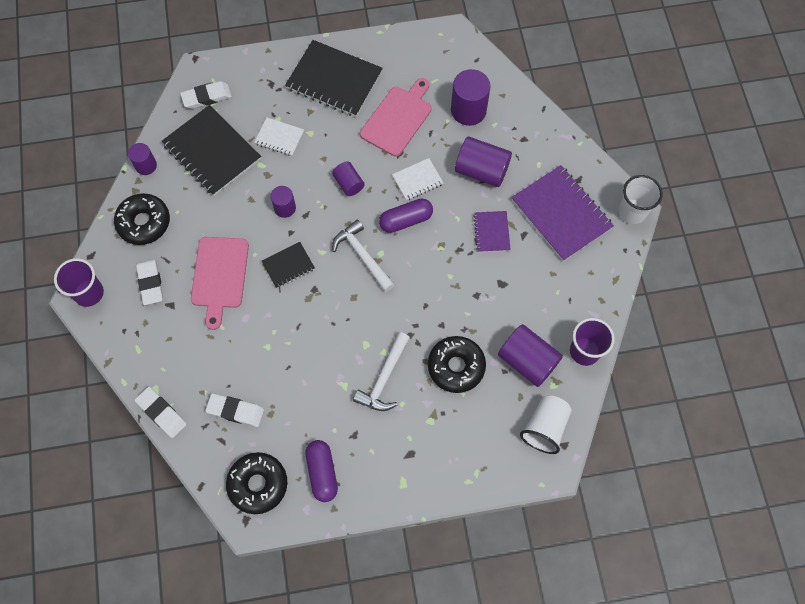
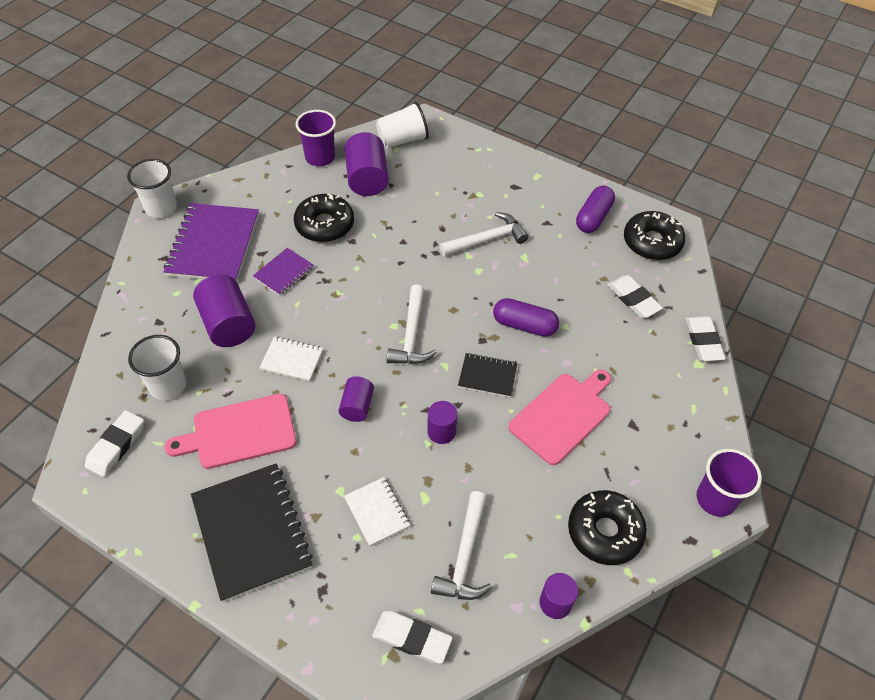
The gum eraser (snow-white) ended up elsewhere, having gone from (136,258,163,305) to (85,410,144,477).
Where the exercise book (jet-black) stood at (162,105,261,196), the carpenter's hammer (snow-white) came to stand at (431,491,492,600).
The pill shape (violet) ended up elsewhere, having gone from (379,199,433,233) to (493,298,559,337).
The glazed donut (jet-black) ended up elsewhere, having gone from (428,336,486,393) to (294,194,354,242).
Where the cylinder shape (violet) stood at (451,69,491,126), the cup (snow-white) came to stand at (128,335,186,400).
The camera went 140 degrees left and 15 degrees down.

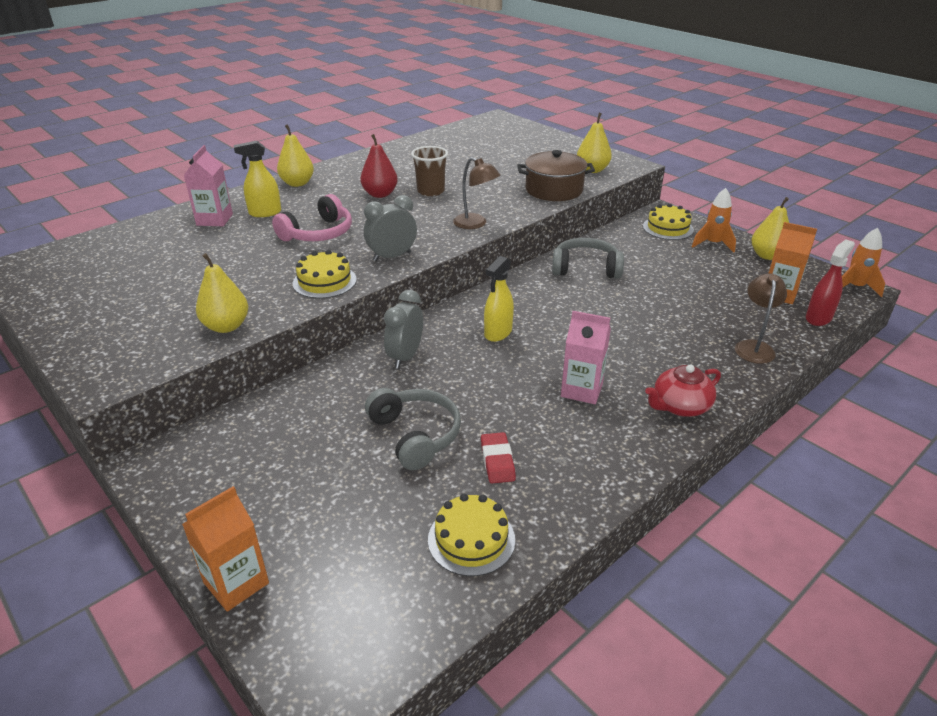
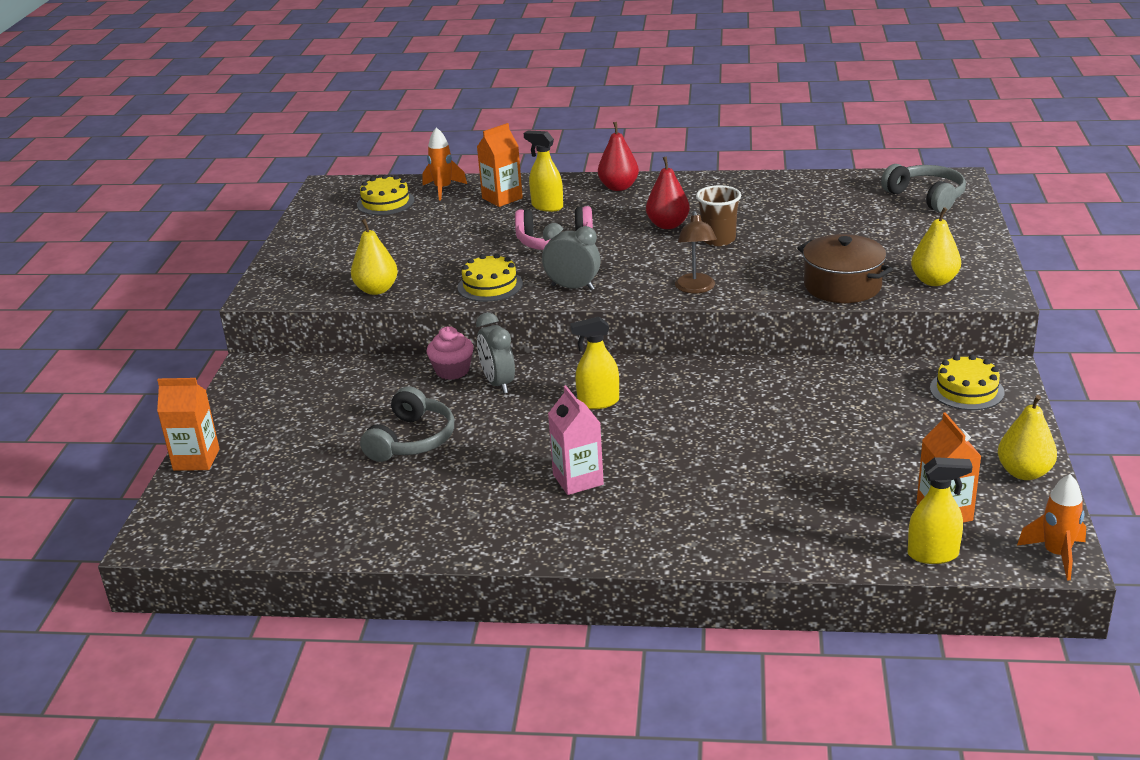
What was the carton (pink) at (184,145,233,226) turned into the carton (orange-coloured) at (477,123,523,207).
What was the pear (bright yellow) at (277,124,314,187) turned into the pear (scarlet) at (598,122,639,191).
The alarm clock (grey) at (384,290,423,369) ended up facing another way, 90 degrees counterclockwise from before.
The gateau (bright yellow) ended up elsewhere, having gone from (428,494,515,576) to (357,175,415,215).
The second view lost the gum eraser (scarlet) at (481,432,516,483).
The headphones (grey) ended up elsewhere, having gone from (552,238,624,279) to (881,164,966,213).
The second view lost the tea pot (scarlet) at (645,364,721,417).
The toy rocket (orange-coloured) ended up elsewhere, having gone from (692,188,736,252) to (422,127,467,201).
The second view lost the lamp (dark brown) at (735,273,787,364).
What was the sprayer (scarlet) at (806,240,855,326) turned into the sprayer (bright yellow) at (908,457,973,564).
The second view gained the muffin (pink) at (427,326,474,380).
The camera went 50 degrees right and 5 degrees down.

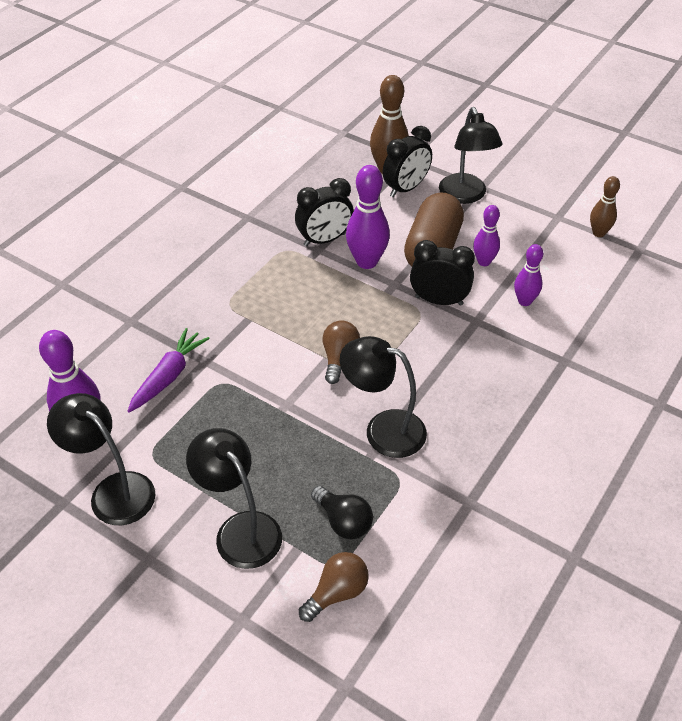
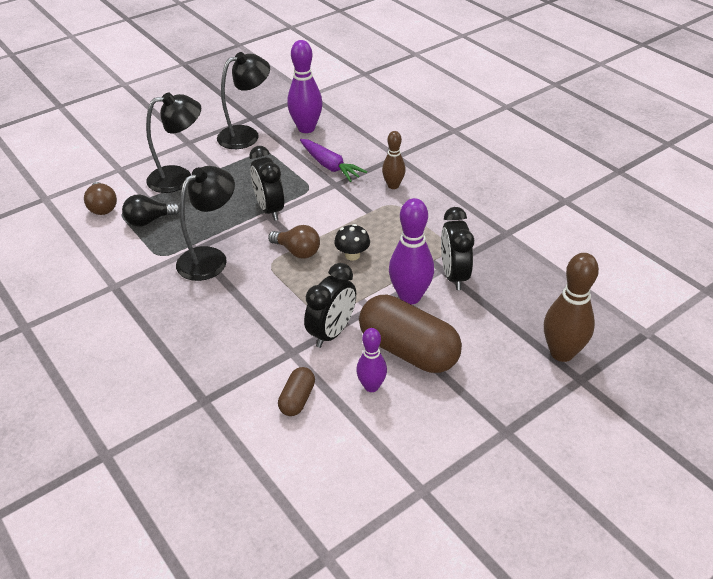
The alarm clock (jet-black) ended up elsewhere, having gone from (383,126,432,197) to (249,146,284,221).
The second view lost the lamp (jet-black) at (439,107,502,204).
Where the skittle (violet) stood at (514,244,543,306), the pill shape (dark brown) came to stand at (278,367,315,416).
The skittle (dark brown) ended up elsewhere, having gone from (590,176,620,237) to (382,131,406,189).
The second view gained the mushroom (jet-black) at (334,224,370,261).
The camera went 110 degrees right and 5 degrees down.

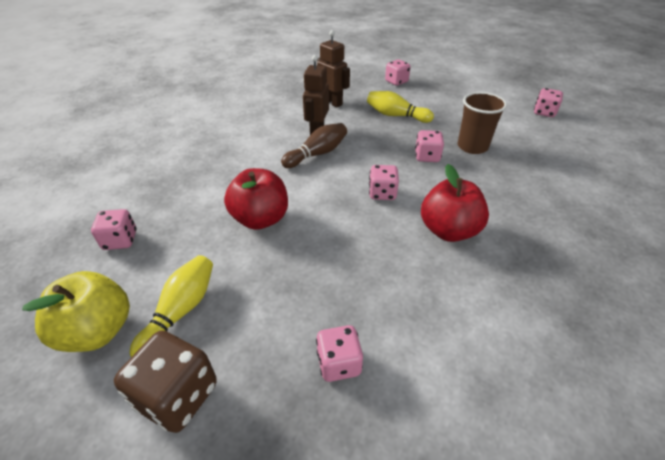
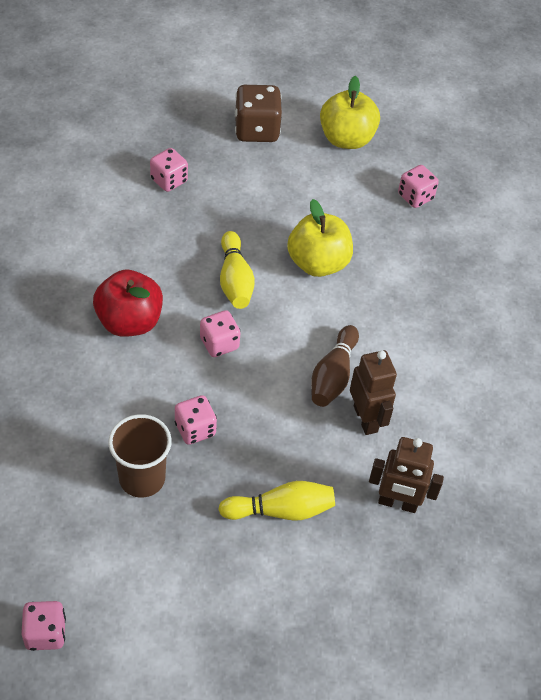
The skittle (bright yellow) ended up elsewhere, having gone from (130,255,213,357) to (220,231,255,309).
What was the toy apple (scarlet) at (224,168,288,230) turned into the toy apple (bright yellow) at (287,199,353,277).
The second view lost the die (pink) at (385,60,411,85).
The camera went 145 degrees right and 10 degrees up.

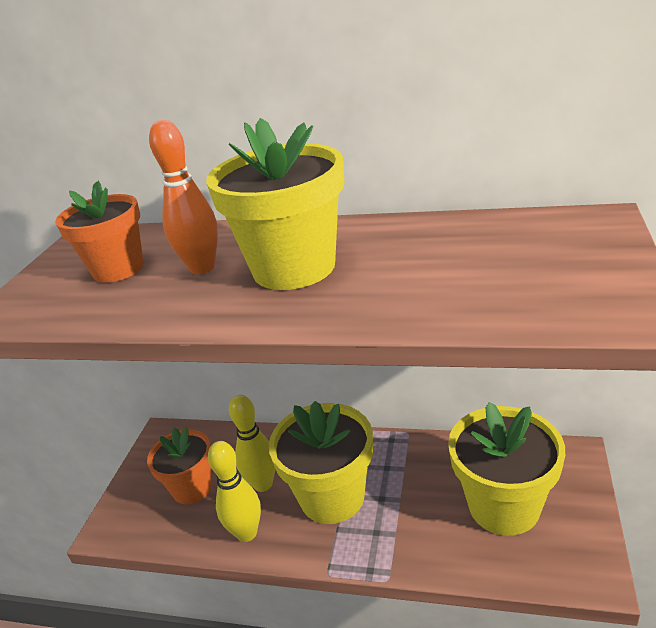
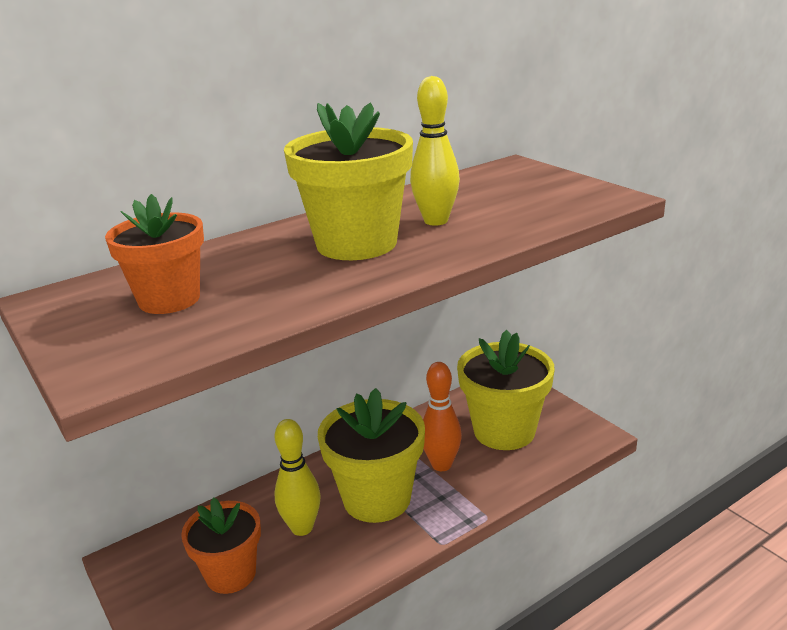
The skittle (orange-coloured) ended up elsewhere, having gone from (149,120,218,274) to (423,362,462,471).
The skittle (bright yellow) ended up elsewhere, having gone from (208,441,261,542) to (410,76,460,226).
The camera went 50 degrees left and 5 degrees down.

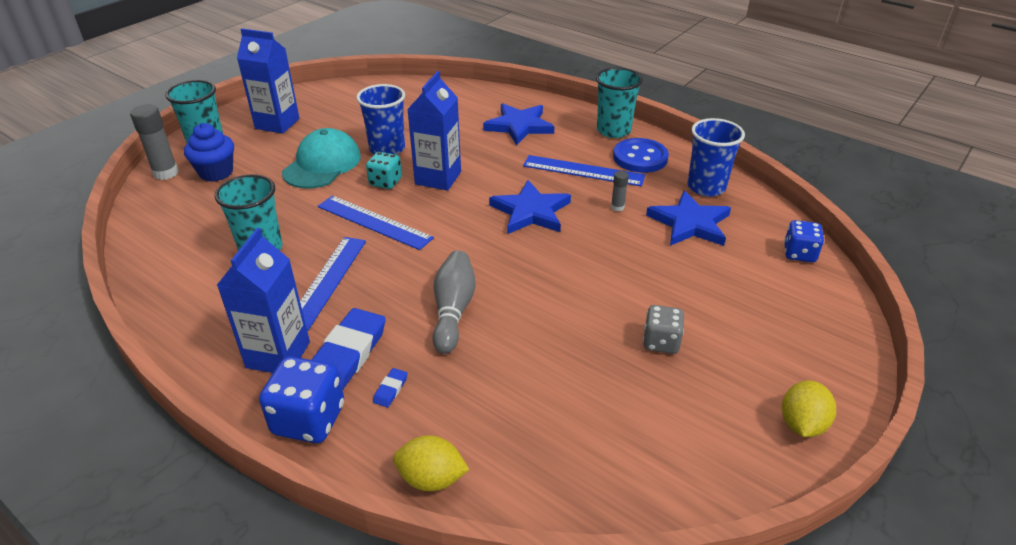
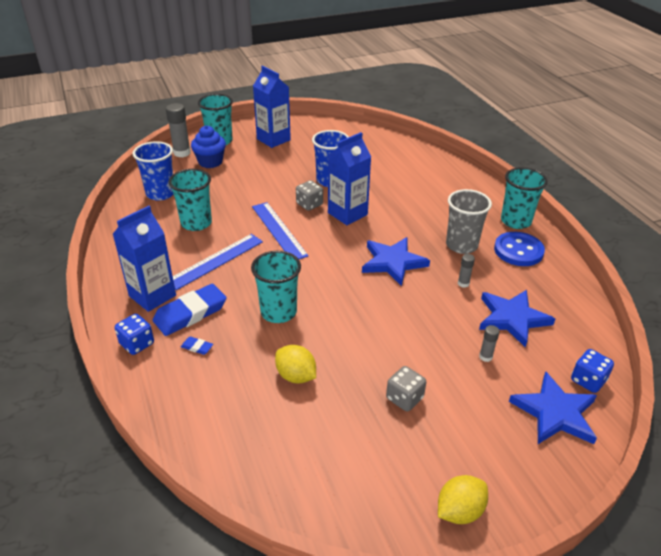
The size of the die (cobalt) at (259,356,344,443) changed by a factor of 0.65.
The second view lost the peaked cap (turquoise) at (282,128,361,188).
What was the die (turquoise) at (366,152,402,189) turned into the die (grey) at (296,180,323,211).
The gum eraser (cobalt) at (373,368,408,407) ended up facing another way, 60 degrees clockwise from before.
The toy lemon (bright yellow) ended up elsewhere, having gone from (393,435,470,491) to (275,345,316,383).
Where the skittle (grey) stood at (432,251,476,354), the cup (turquoise) came to stand at (251,251,301,323).
The star shape (cobalt) ended up elsewhere, having gone from (483,103,555,145) to (509,371,597,444).
Where the ruler (cobalt) stood at (523,155,645,187), the cup (grey) came to stand at (446,189,492,254).
The cup (cobalt) ended up elsewhere, having gone from (687,118,745,196) to (133,141,174,201).
The second view gained the glue stick (grey) at (479,325,500,362).
The camera went 30 degrees right and 0 degrees up.

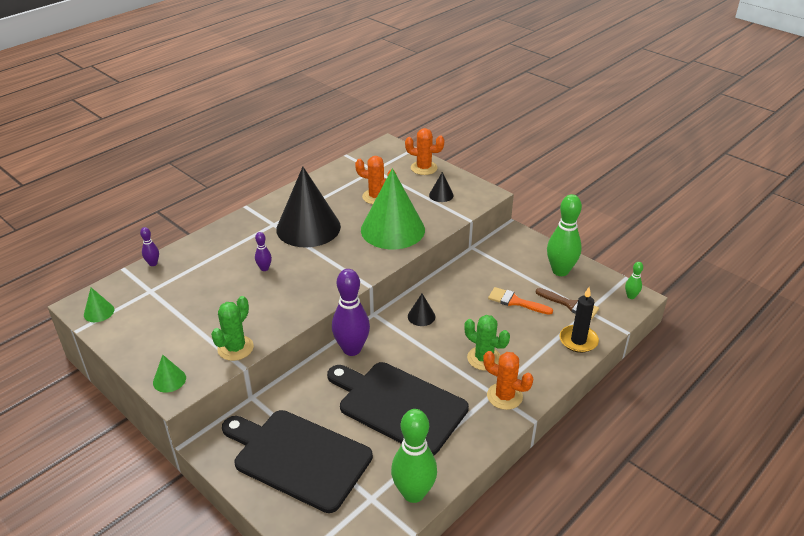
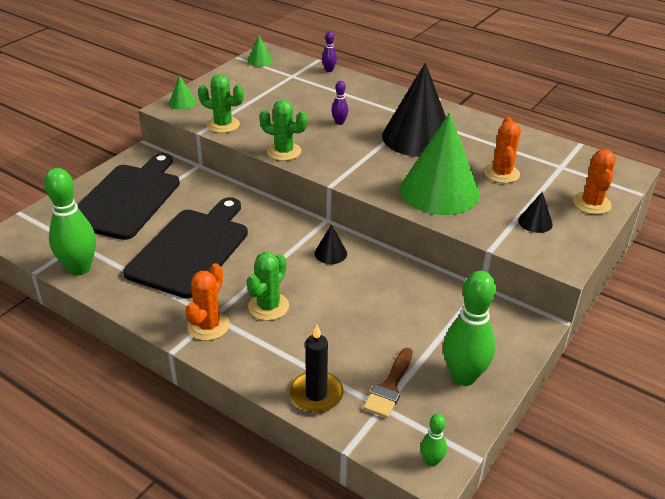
The second view lost the skittle (violet) at (332,269,370,356).
The second view lost the brush (orange-coloured) at (488,287,553,315).
The second view gained the cactus (leaf-green) at (259,100,308,161).
The camera went 80 degrees right and 0 degrees up.

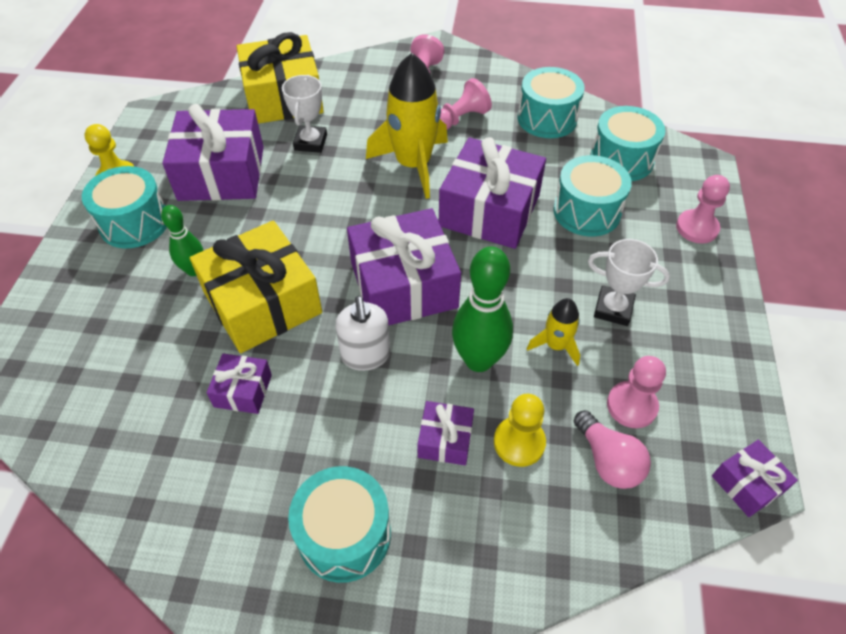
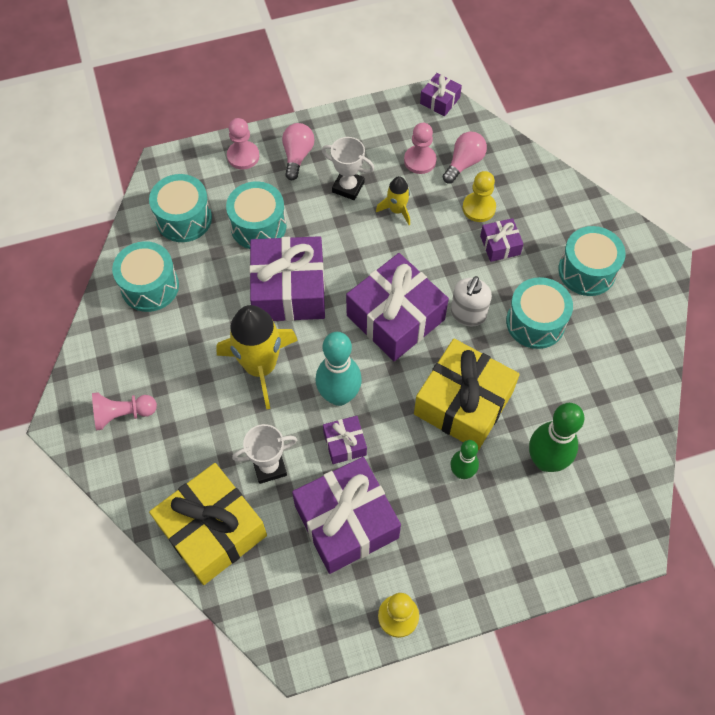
The drum (turquoise) ended up elsewhere, having gone from (82,166,167,249) to (506,277,573,349).
The present (violet) ended up elsewhere, having gone from (207,354,272,414) to (323,416,367,464).
The pump bottle (snow-white) at (335,296,390,371) ended up facing another way, 150 degrees clockwise from before.
The second view lost the game pawn (pink) at (440,78,492,130).
The skittle (leaf-green) ended up elsewhere, having gone from (452,247,513,372) to (529,403,584,472).
The trophy (snow-white) at (588,239,670,326) ended up facing another way, 60 degrees counterclockwise from before.
The second view gained the light bulb (pink) at (282,123,314,180).
The second view gained the skittle (turquoise) at (316,332,362,406).
The camera went 115 degrees left and 10 degrees up.

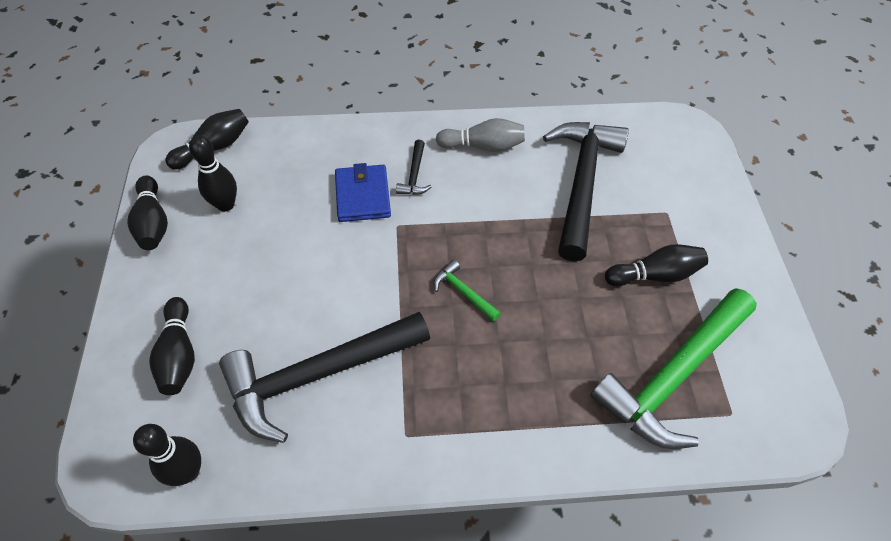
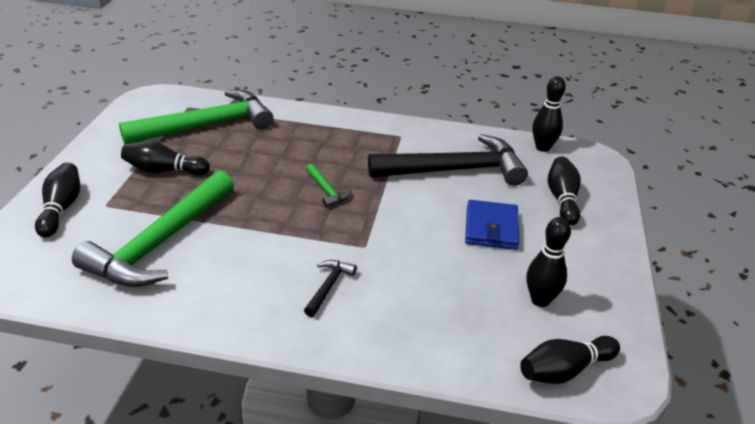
The skittle (jet-black) ended up elsewhere, having gone from (127,175,168,250) to (35,163,80,237).
The wallet (cobalt) ended up elsewhere, having gone from (335,163,391,222) to (465,200,519,250).
The second view lost the skittle (grey) at (436,118,525,152).
What was the carpenter's hammer (jet-black) at (543,122,629,262) turned into the carpenter's hammer (leaf-green) at (72,171,234,287).
The camera went 165 degrees left and 20 degrees down.

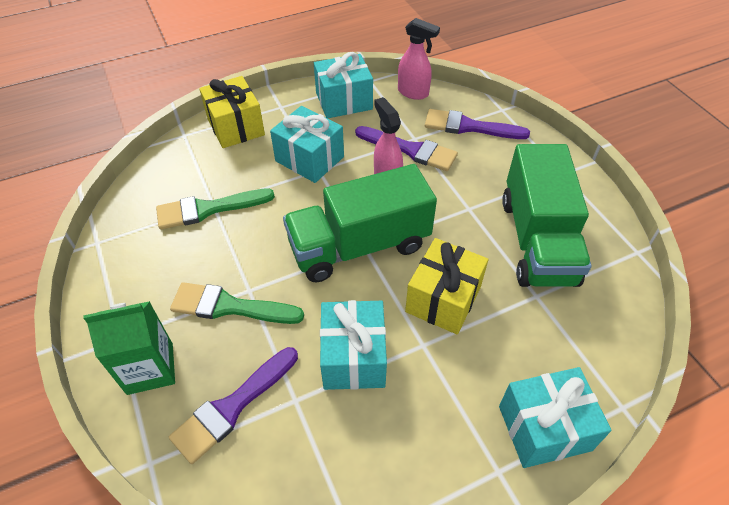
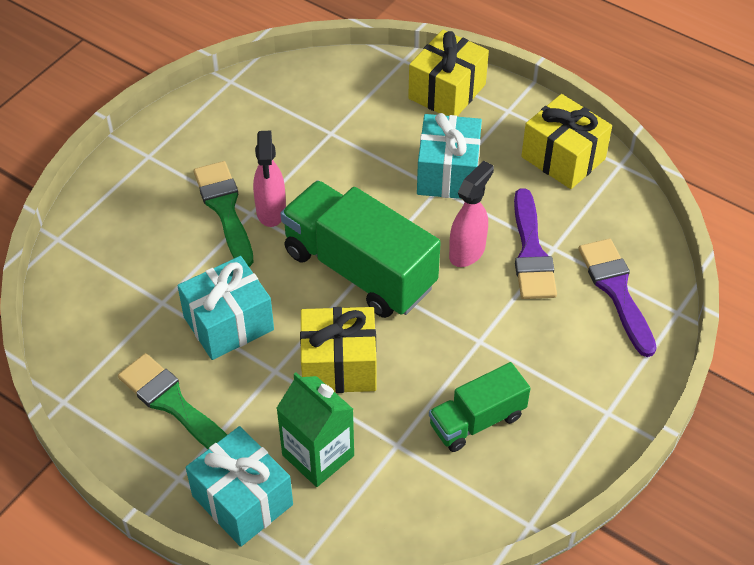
The carton (leaf-green) ended up elsewhere, having gone from (83,301,175,395) to (276,372,354,487).
The brush (leaf-green) ended up elsewhere, having gone from (156,188,275,230) to (118,353,227,449).
The second view lost the brush (violet) at (169,347,298,464).
What was the present (turquoise) at (314,52,373,118) turned into the present (bright yellow) at (521,94,612,189).
The sprayer (pink) ended up elsewhere, having gone from (398,18,440,100) to (253,131,286,227).
The size of the lorry (leaf-green) at (502,144,591,287) changed by a factor of 0.56.
The camera went 60 degrees right and 0 degrees up.

